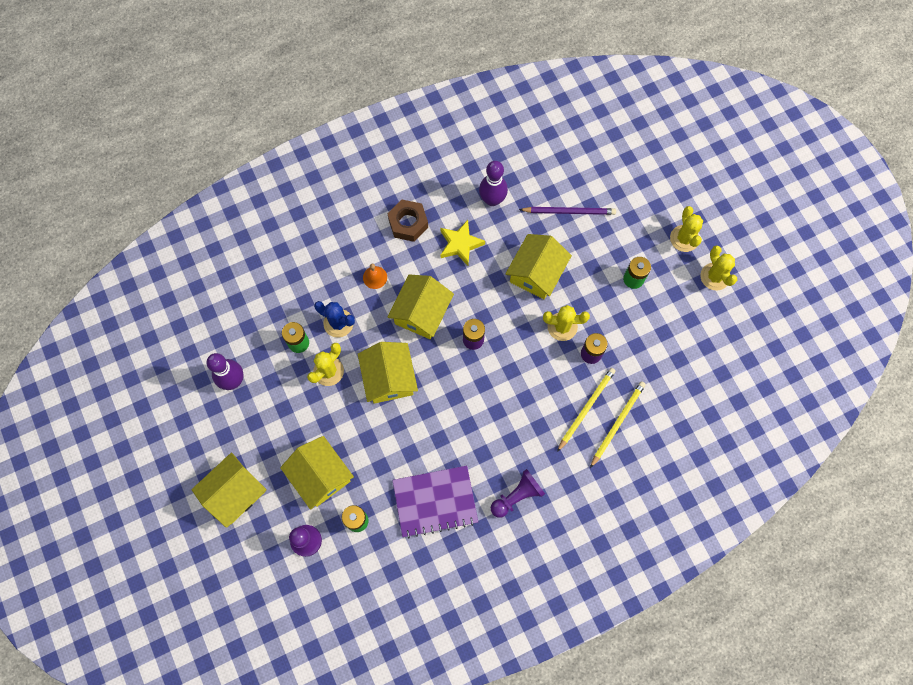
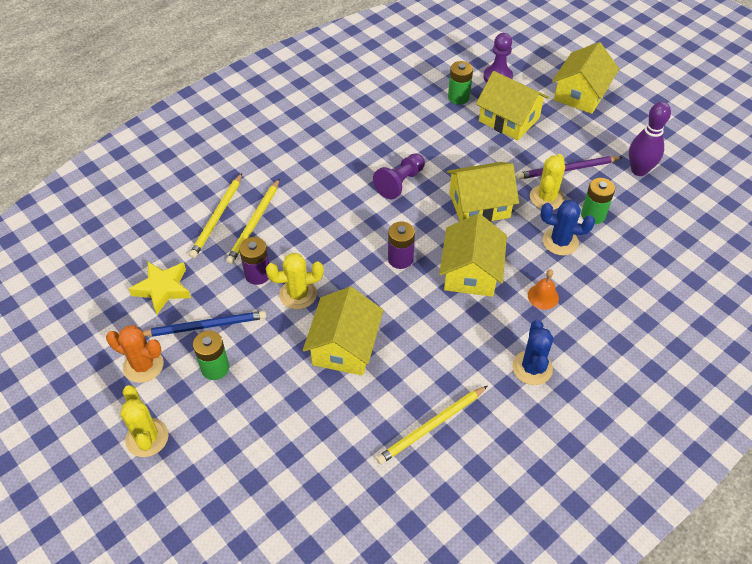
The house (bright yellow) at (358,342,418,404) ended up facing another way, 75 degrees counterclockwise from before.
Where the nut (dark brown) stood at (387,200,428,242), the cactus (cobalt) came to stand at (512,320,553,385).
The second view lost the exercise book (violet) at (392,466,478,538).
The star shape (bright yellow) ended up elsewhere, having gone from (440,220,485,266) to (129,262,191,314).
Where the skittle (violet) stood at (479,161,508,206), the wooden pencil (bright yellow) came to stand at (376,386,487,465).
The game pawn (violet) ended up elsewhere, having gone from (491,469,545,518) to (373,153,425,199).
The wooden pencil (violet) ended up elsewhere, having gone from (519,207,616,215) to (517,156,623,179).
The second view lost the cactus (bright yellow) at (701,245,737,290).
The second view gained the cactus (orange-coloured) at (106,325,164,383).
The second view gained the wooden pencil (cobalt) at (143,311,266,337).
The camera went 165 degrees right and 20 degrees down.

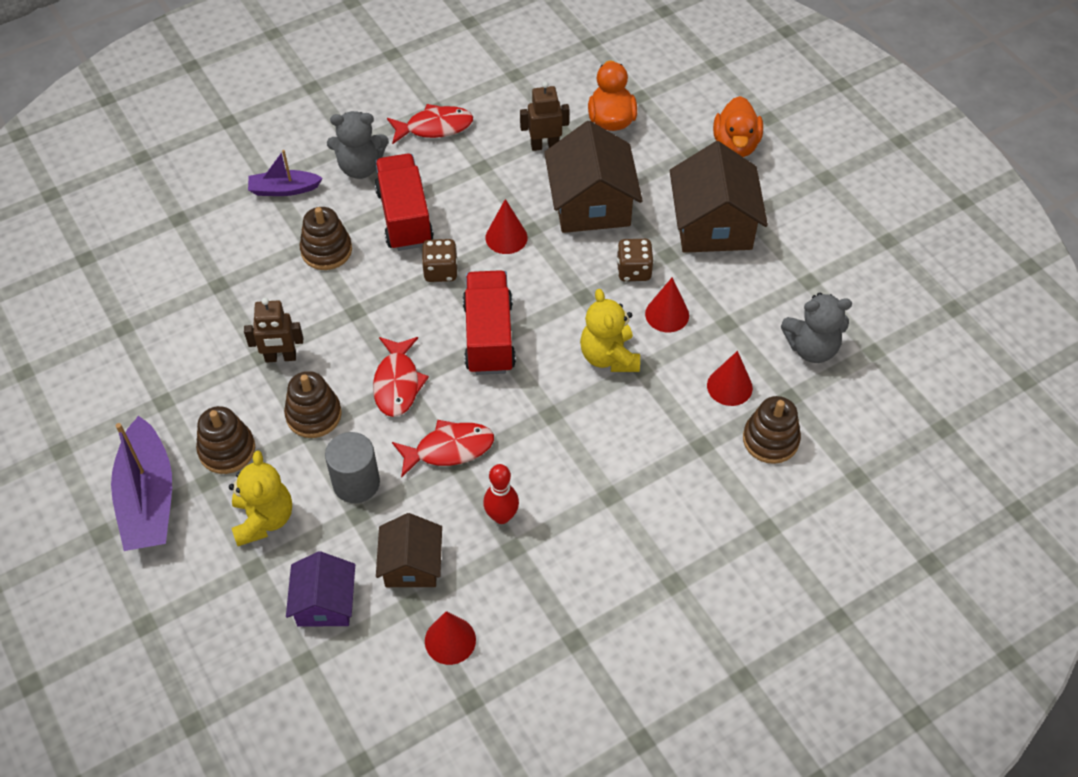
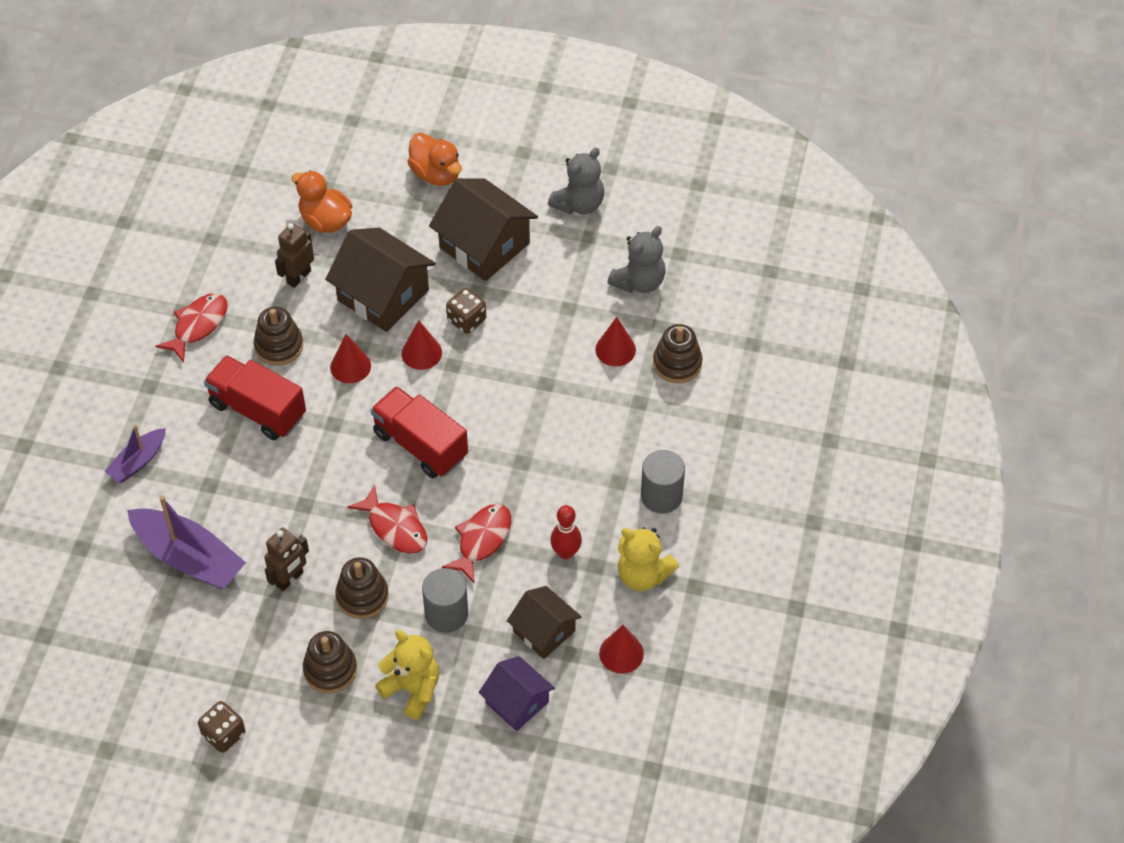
The boat (violet) ended up elsewhere, having gone from (111,416,172,551) to (127,496,246,589).
The ring stacker (dark brown) ended up elsewhere, having gone from (300,207,352,270) to (254,307,303,366).
The stuffed bear (grey) ended up elsewhere, having gone from (327,111,389,179) to (548,147,604,214).
The die (dark brown) ended up elsewhere, having gone from (422,239,458,282) to (198,701,245,753).
The stuffed bear (bright yellow) ended up elsewhere, having gone from (580,289,640,372) to (618,527,679,591).
The cone shape (scarlet) ended up elsewhere, having gone from (645,277,689,332) to (401,320,442,370).
The second view gained the cylinder shape (grey) at (641,450,685,514).
The camera went 45 degrees left and 0 degrees up.

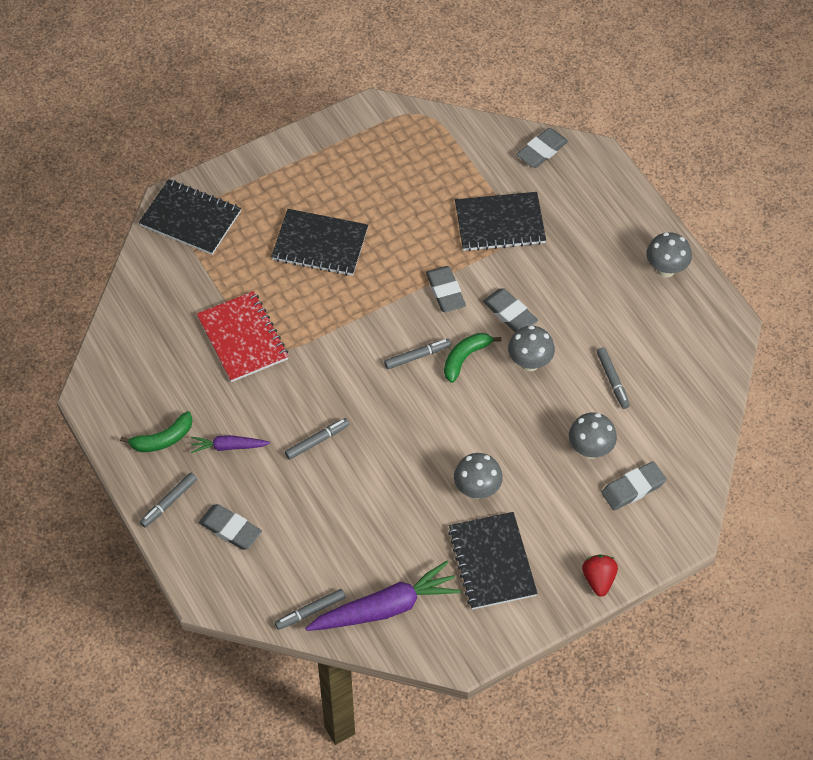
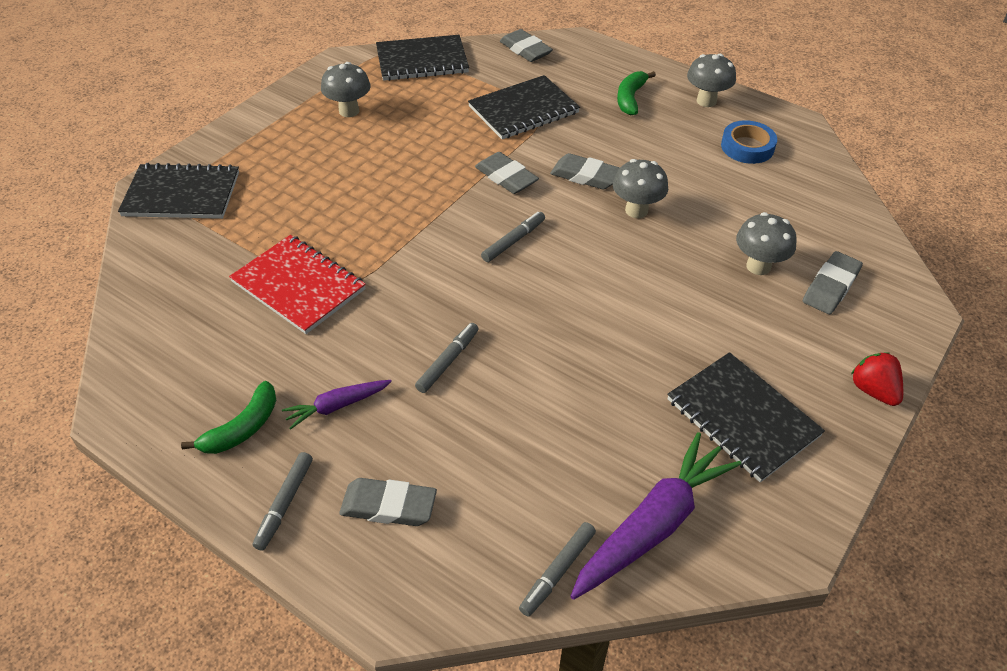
The exercise book (jet-black) ended up elsewhere, having gone from (271,209,368,276) to (376,35,469,81).
The toy banana (leaf-green) ended up elsewhere, having gone from (444,333,501,383) to (617,71,656,115).
The mushroom (grey) ended up elsewhere, having gone from (454,453,503,499) to (321,62,371,117).
The gum eraser (grey) at (516,128,568,168) ended up facing another way, 60 degrees counterclockwise from before.
The second view lost the marker (grey) at (597,347,630,409).
The second view gained the tape (cobalt) at (721,120,777,164).
The camera went 25 degrees left and 10 degrees down.

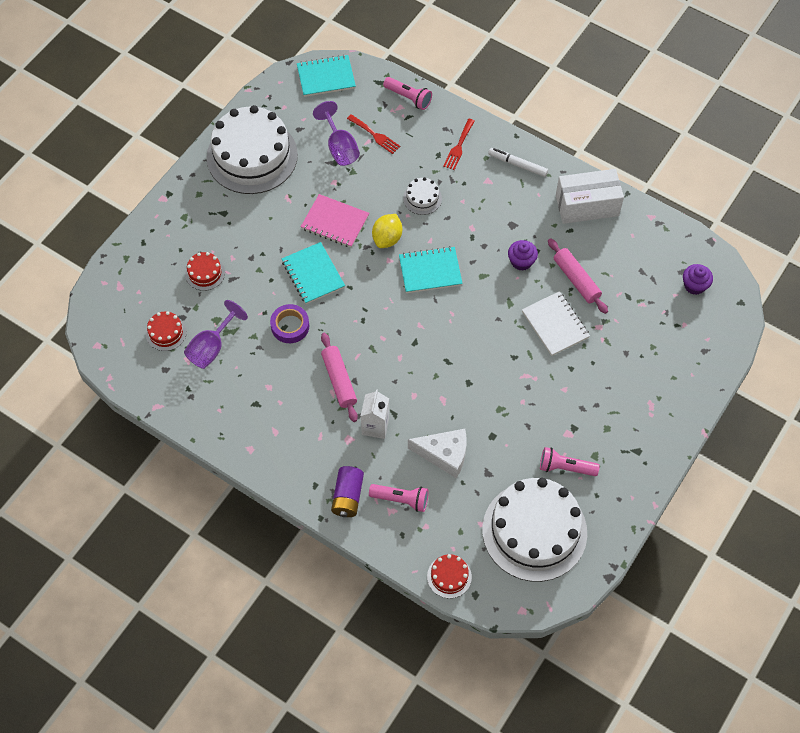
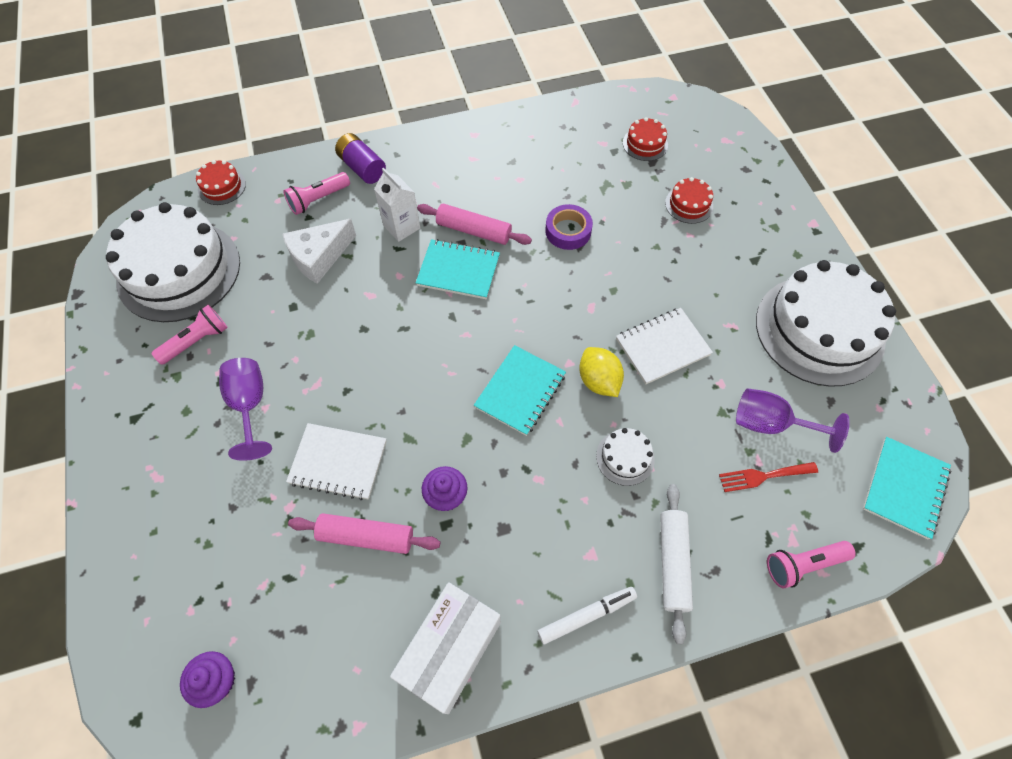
The goblet (violet) ended up elsewhere, having gone from (184,300,248,369) to (219,358,272,461).
The exercise book (turquoise) ended up elsewhere, having gone from (282,242,345,304) to (416,239,500,299).
What was the exercise book (pink) at (301,194,369,248) turned into the exercise book (snow-white) at (616,308,713,384).
Where the fork (scarlet) stood at (443,119,475,170), the rolling pin (snow-white) came to stand at (660,484,693,644).
The camera went 130 degrees right and 0 degrees up.

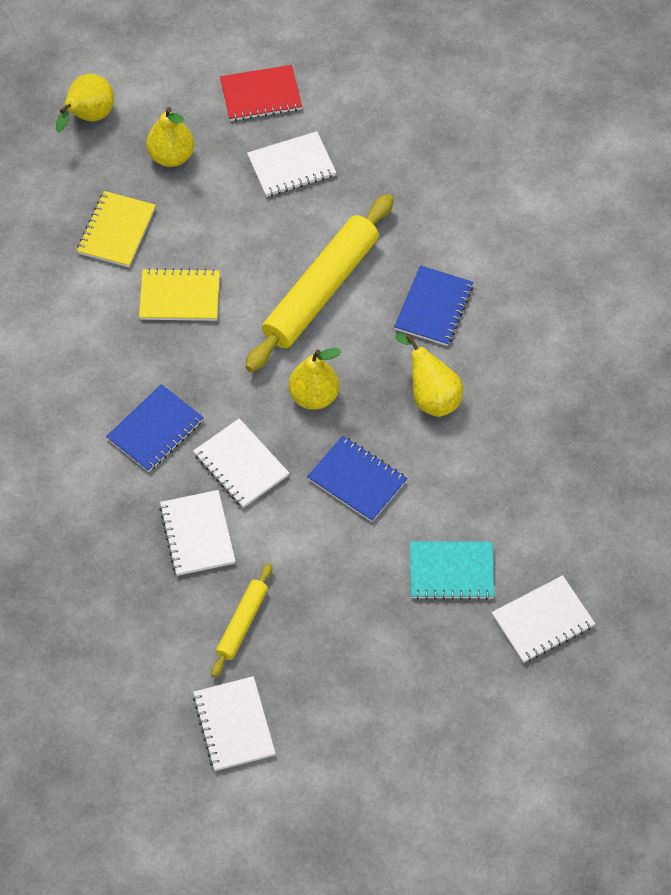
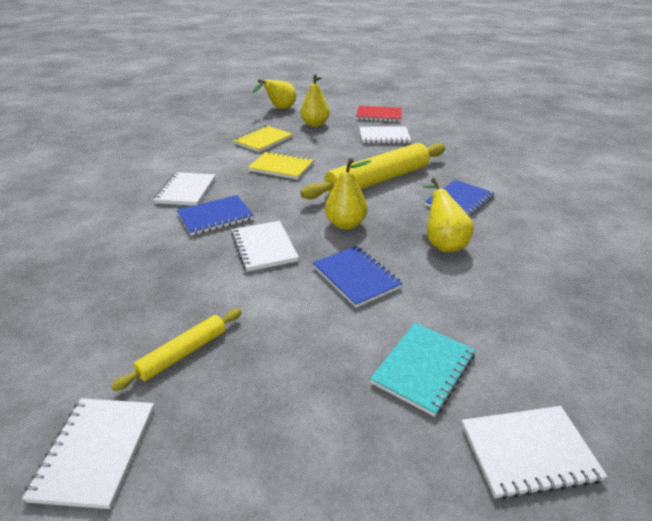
The exercise book (snow-white) ended up elsewhere, having gone from (159,490,236,576) to (154,172,216,206).
The exercise book (turquoise) at (410,542,495,600) ended up facing another way, 75 degrees counterclockwise from before.
The camera went 20 degrees right and 25 degrees down.

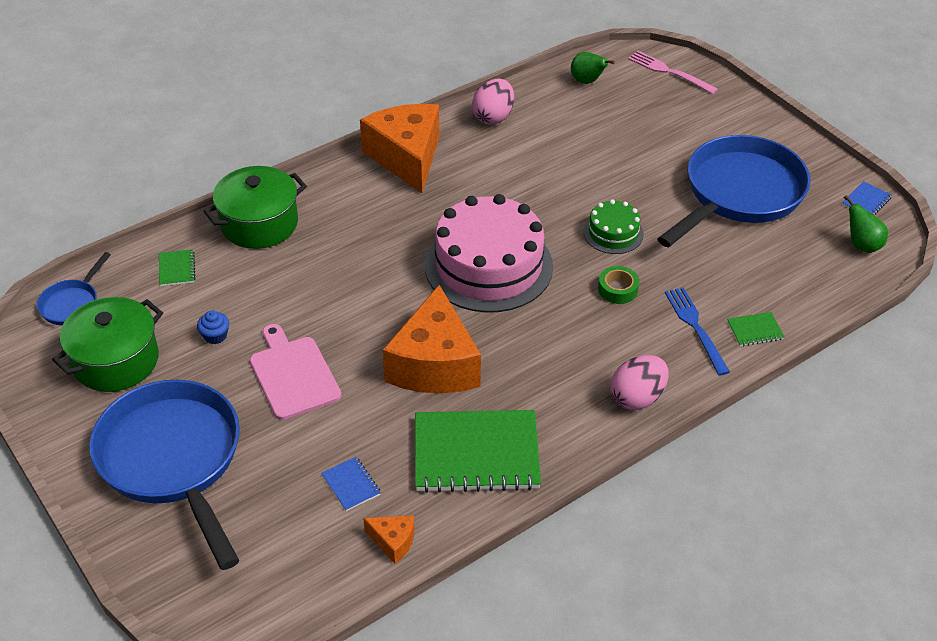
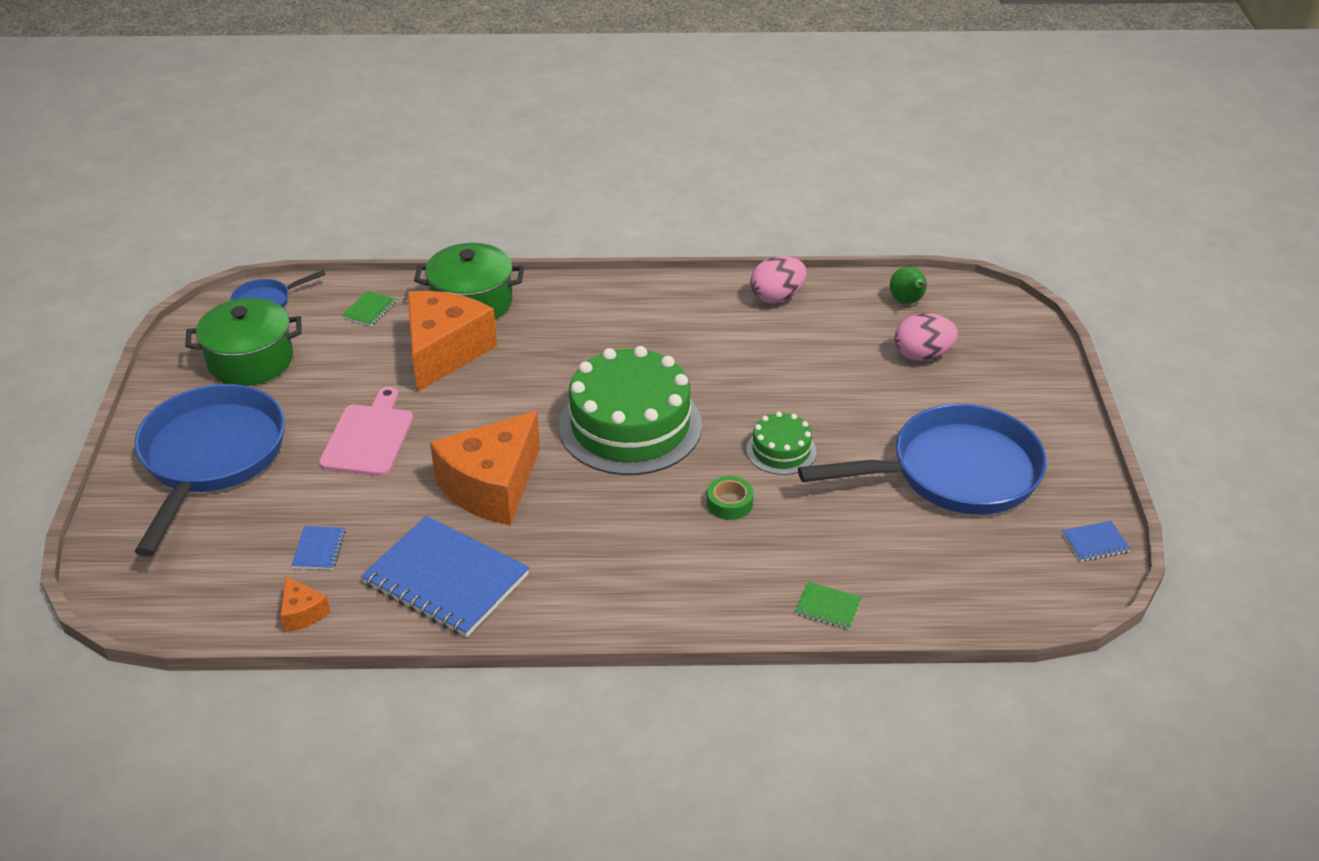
The second view lost the muffin (cobalt) at (197,311,229,344).
The cheese (orange-coloured) ended up elsewhere, having gone from (360,104,439,193) to (408,291,497,392).
What was the exercise book (leaf-green) at (415,410,541,493) turned into the exercise book (cobalt) at (361,516,529,637).
What was the gateau (pink) at (425,194,553,313) turned into the gateau (leaf-green) at (559,346,702,475).
The egg shape (pink) ended up elsewhere, having gone from (611,355,669,410) to (894,313,958,361).
The second view lost the fork (pink) at (628,51,718,94).
The second view lost the fork (cobalt) at (665,287,730,376).
The second view lost the pear (leaf-green) at (844,195,888,253).
The camera went 35 degrees right and 5 degrees down.

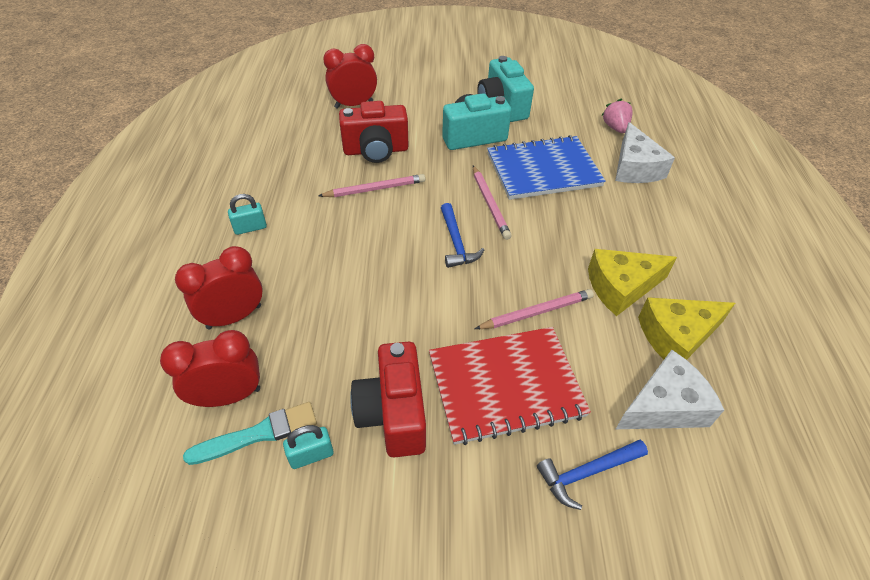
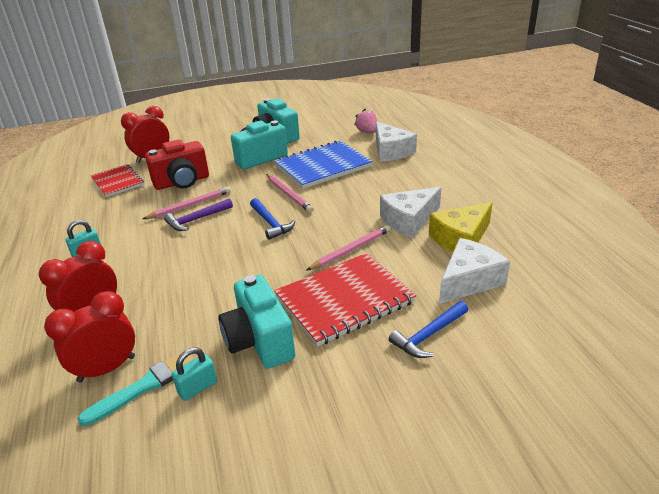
What was the compact camera (scarlet) at (350,342,426,457) turned into the compact camera (turquoise) at (218,275,295,369).
What was the cheese (bright yellow) at (588,249,677,316) turned into the cheese (snow-white) at (380,187,441,238).
The second view gained the exercise book (scarlet) at (90,164,144,197).
The second view gained the carpenter's hammer (violet) at (164,198,233,231).
The camera went 15 degrees left and 15 degrees down.

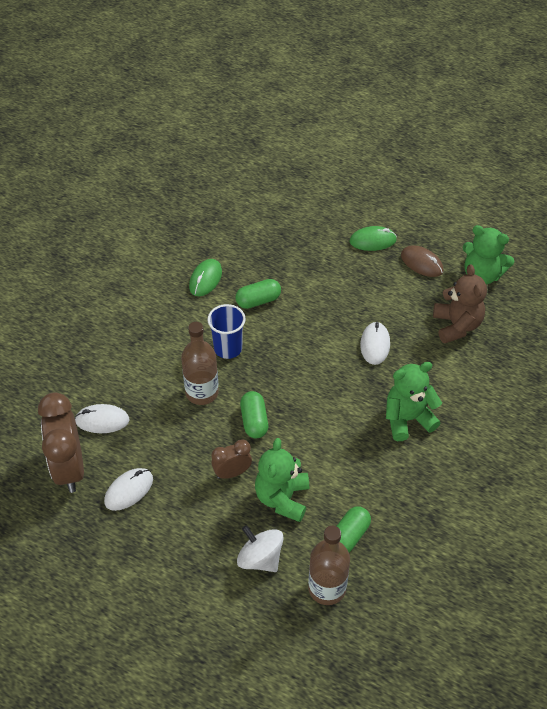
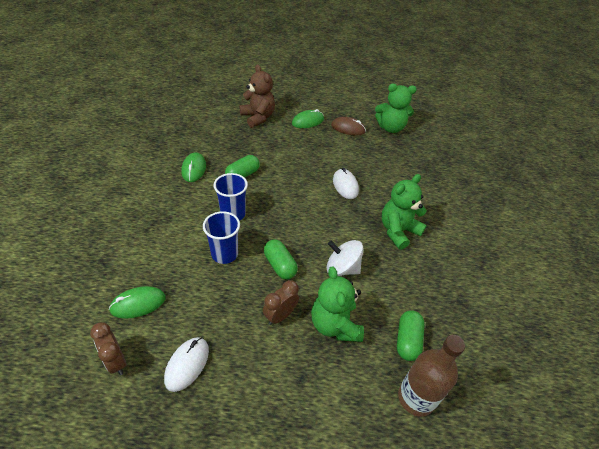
The size of the alarm clock (dark brown) at (38,392,84,493) changed by a factor of 0.53.
What was the computer mouse (snow-white) at (75,404,129,433) turned into the computer mouse (leaf-green) at (109,286,166,318).
Where the drink bottle (dark brown) stood at (181,322,219,405), the cup (cobalt) came to stand at (203,211,240,264).
The toy top (snow-white) ended up elsewhere, having gone from (237,525,284,572) to (326,240,363,276).
The stuffed bear (dark brown) ended up elsewhere, having gone from (433,265,487,344) to (239,64,275,128).
The camera went 25 degrees left and 5 degrees down.

